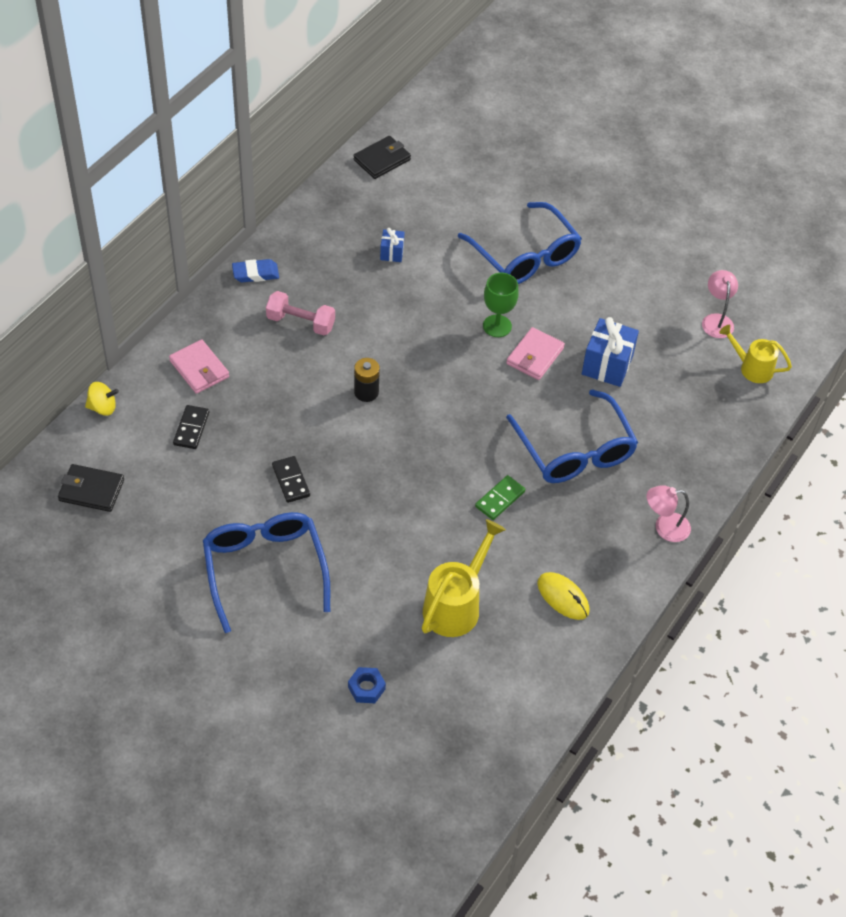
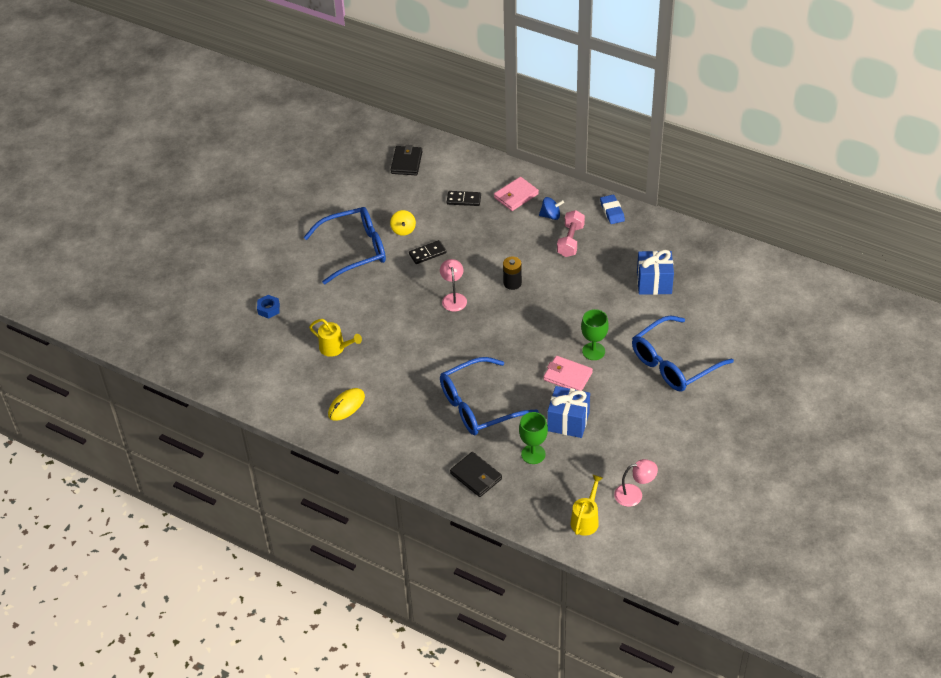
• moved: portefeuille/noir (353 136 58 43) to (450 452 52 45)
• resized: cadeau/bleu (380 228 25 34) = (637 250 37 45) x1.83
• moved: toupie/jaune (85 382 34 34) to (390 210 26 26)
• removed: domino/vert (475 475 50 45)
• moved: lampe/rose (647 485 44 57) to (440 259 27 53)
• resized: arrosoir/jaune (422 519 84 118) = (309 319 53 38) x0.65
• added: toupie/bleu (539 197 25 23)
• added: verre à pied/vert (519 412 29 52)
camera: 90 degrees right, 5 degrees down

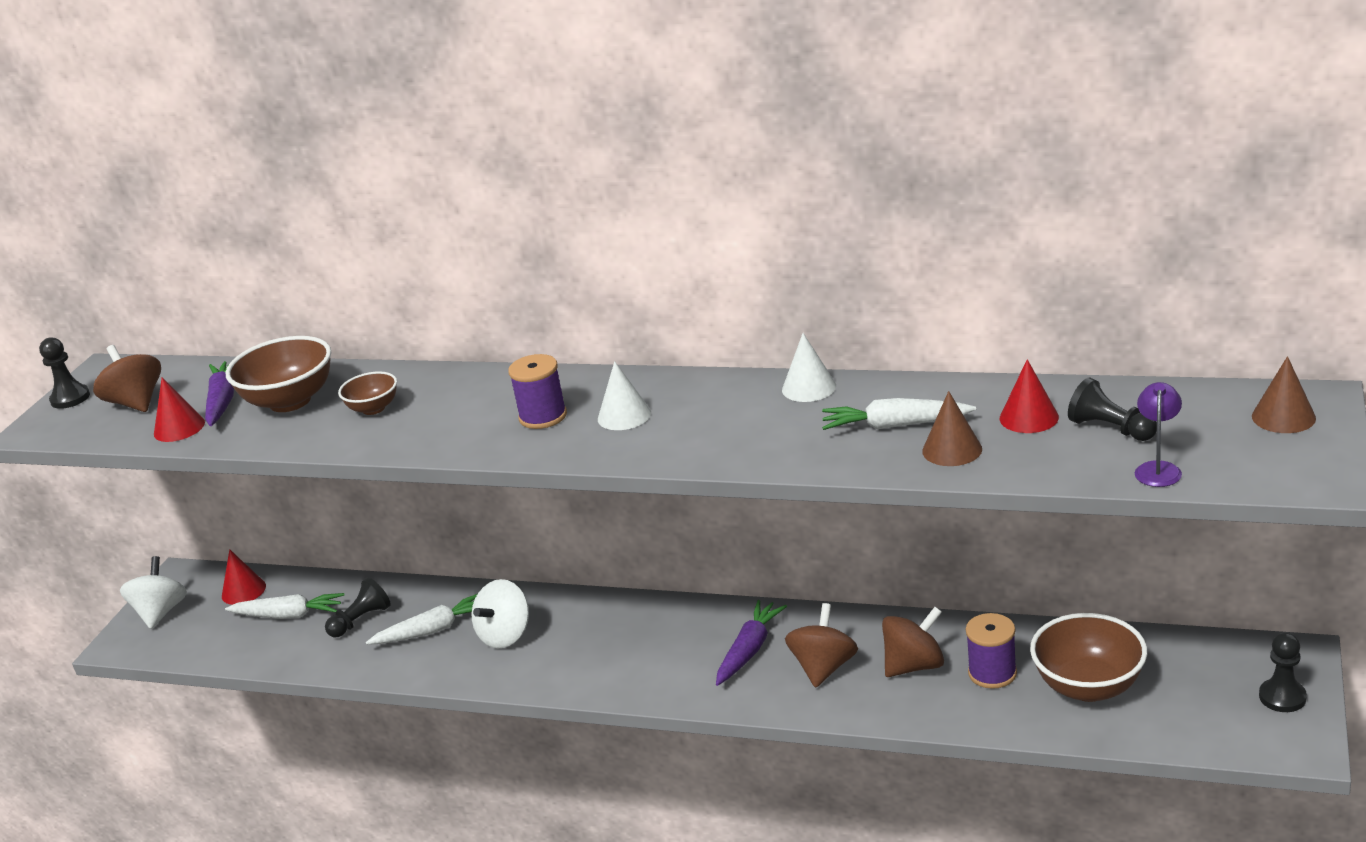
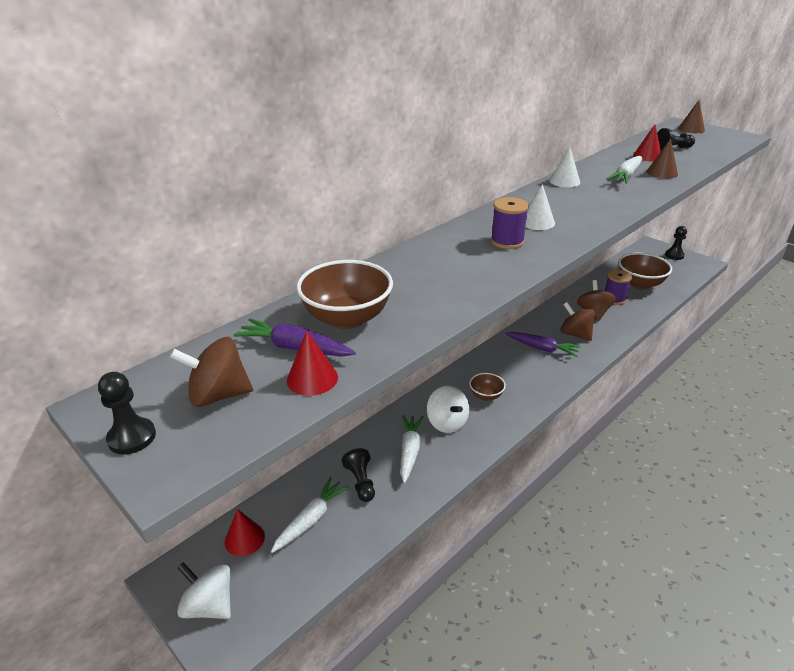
• moved: bol/marron (338 371 59 44) to (469 373 37 28)
• removed: lampe/violet (1135 382 47 105)
• turned: carotte/violet (716 600 71 86) = (505 332 76 25) 150 degrees clockwise
camera: 65 degrees left, 5 degrees up

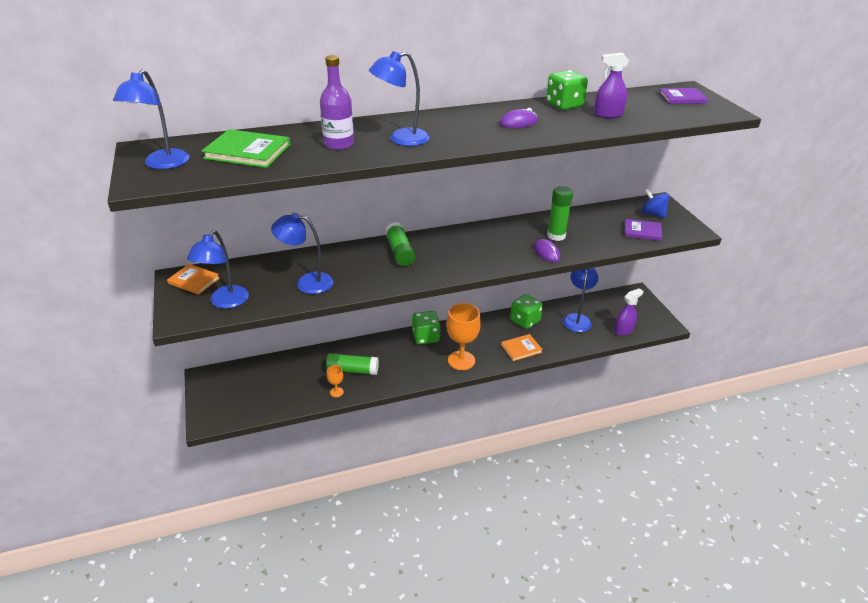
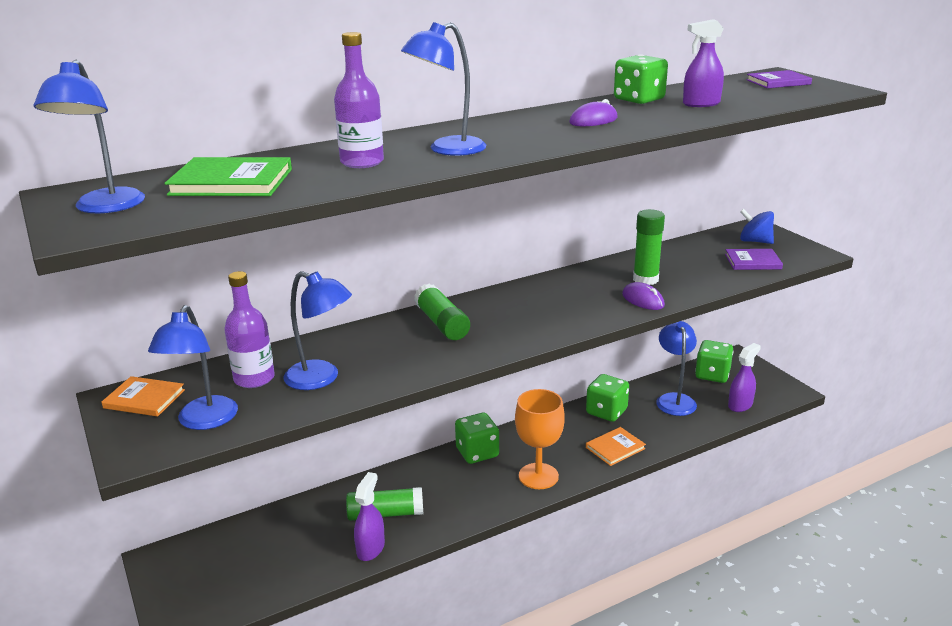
• turned: lampe/bleu (271 213 62 81) = (284 271 68 119) 150 degrees counterclockwise
• replaced: verre à pied/orange (327 365 17 32) to vaporisateur/violet (354 472 31 89)
• added: bouteille/violet (224 271 51 117)
• added: dé/vert (695 340 39 43)
camera: 10 degrees left, 10 degrees down

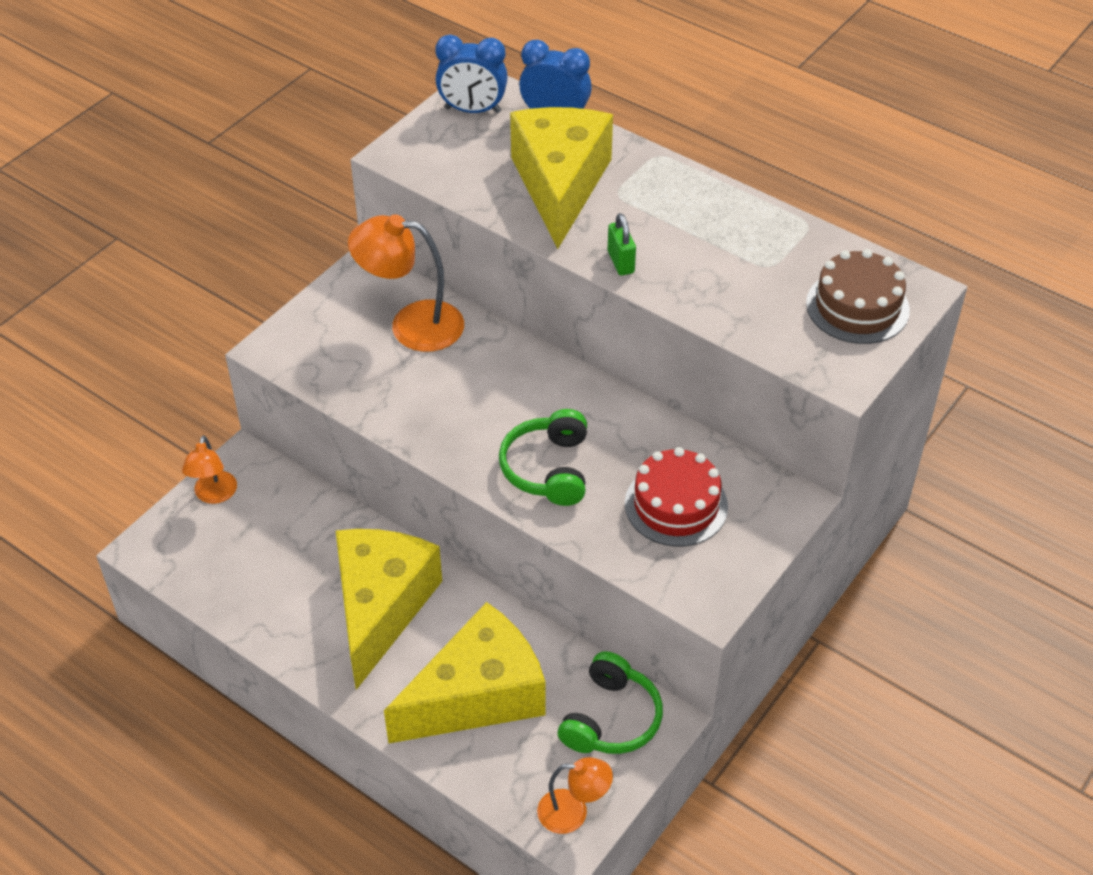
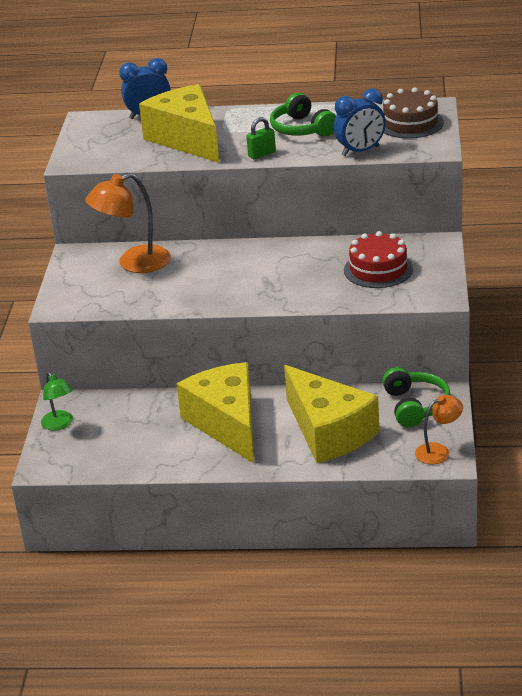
• moved: réveil/bleu (435 35 73 78) to (334 88 52 68)
• turned: cadenas/vert (608 213 28 63) = (246 117 30 42) 75 degrees counterclockwise
• moved: casque audio/vert (499 409 88 97) to (270 93 66 44)
• recoloured: lampe/orange (182 435 55 69) to lampe/vert (41 372 32 59)
• turned: fromage/jaune (384 602 162 141) = (284 365 95 98) 120 degrees clockwise
camera: 30 degrees left, 15 degrees down

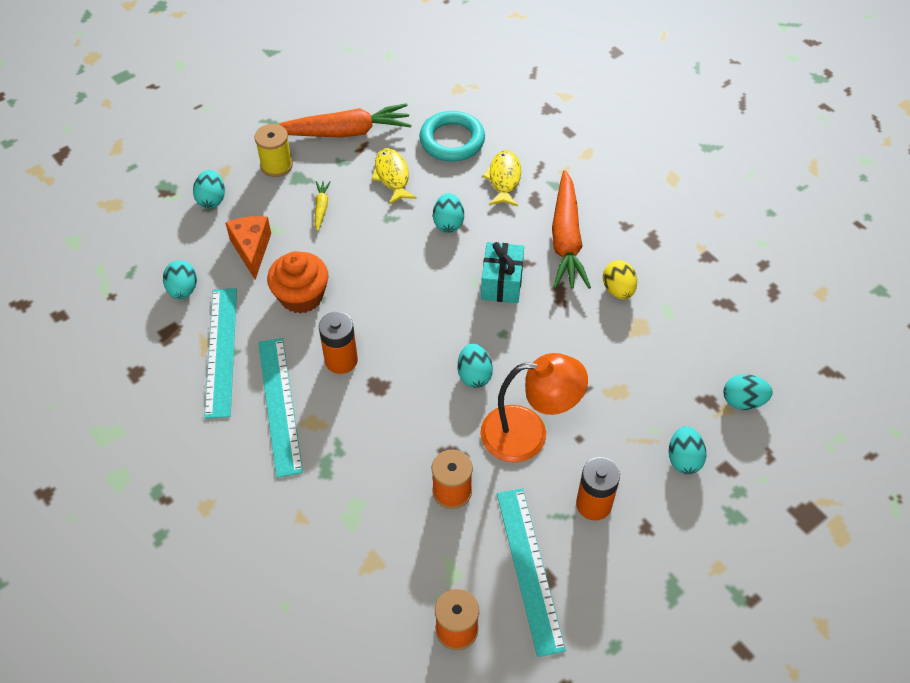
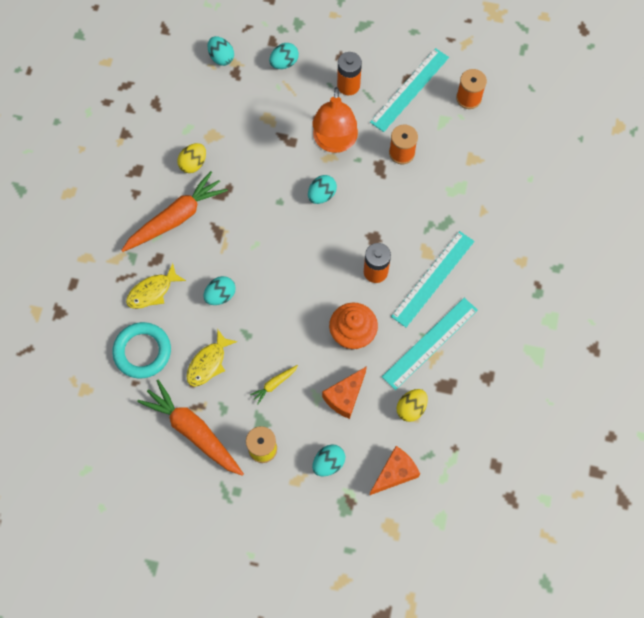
• removed: cadeau/turquoise (481 242 43 61)
• recoloured: œuf/turquoise (163 260 34 40) to œuf/jaune (397 389 31 33)
• turned: lampe/orange (480 353 108 109) = (312 87 46 66) 135 degrees counterclockwise
• added: fromage/orange (370 446 50 49)
camera: 130 degrees left, 15 degrees up

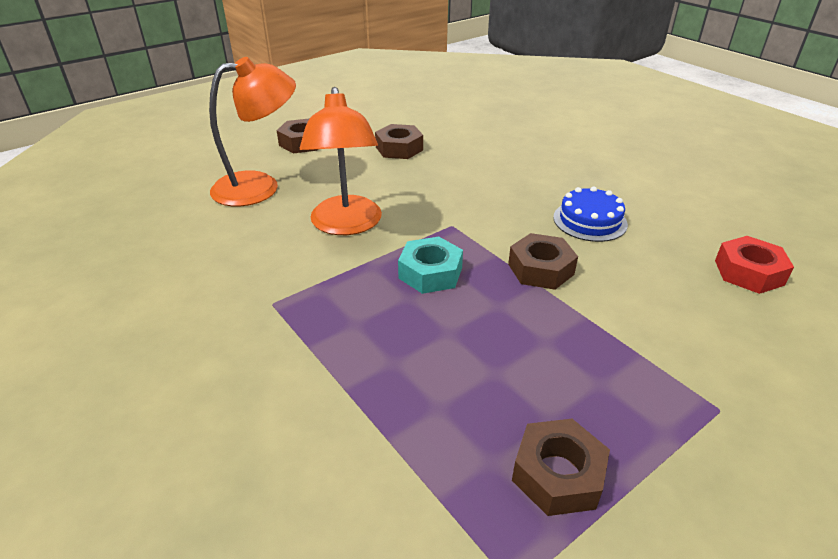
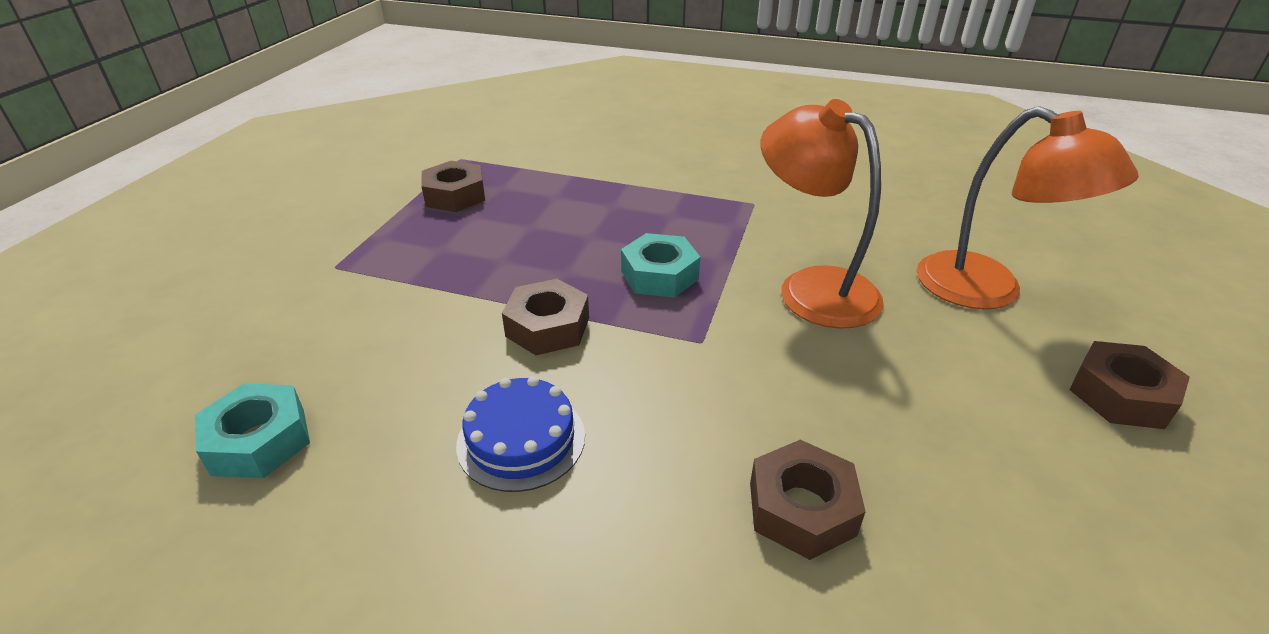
• turned: lampe/orange (209 57 87 149) = (917 106 222 203) 75 degrees counterclockwise
• moved: écrou/marron (375 124 48 35) to (750 440 116 120)
• recoloured: écrou/rouge (715 236 79 58) to écrou/turquoise (195 383 115 95)
camera: 145 degrees right, 0 degrees up

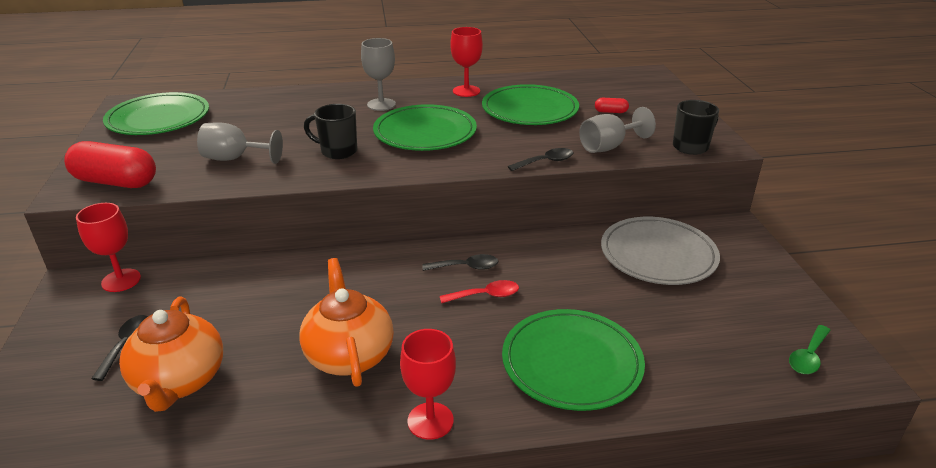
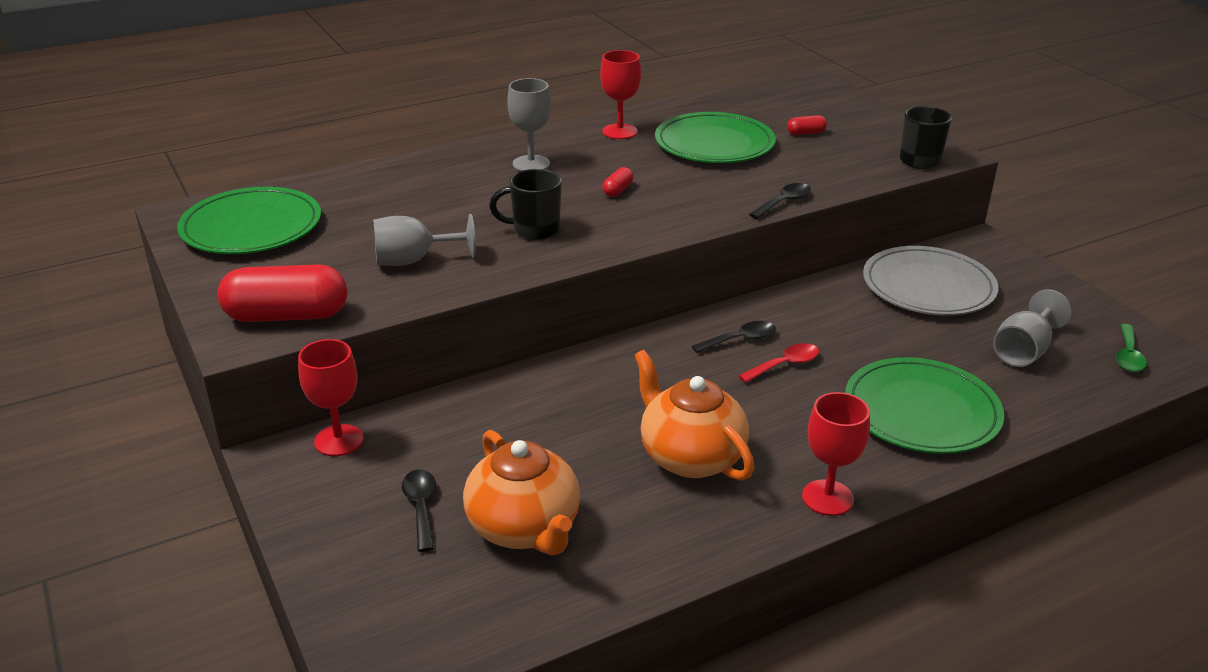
• replaced: assiette/vert (373 104 104 47) to gélule/rouge (602 167 32 30)
• moved: verre à pied/gris (579 107 77 46) to (993 289 79 78)
camera: 20 degrees left, 0 degrees up

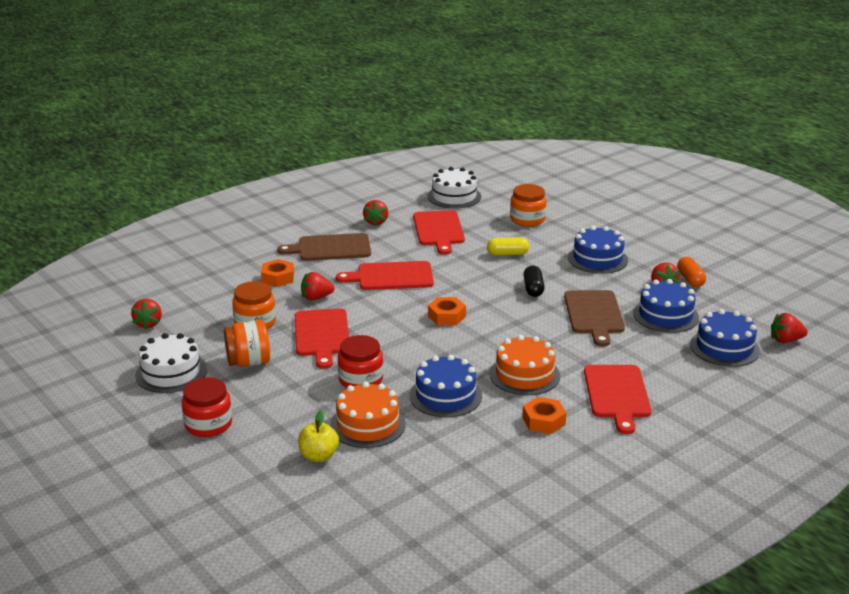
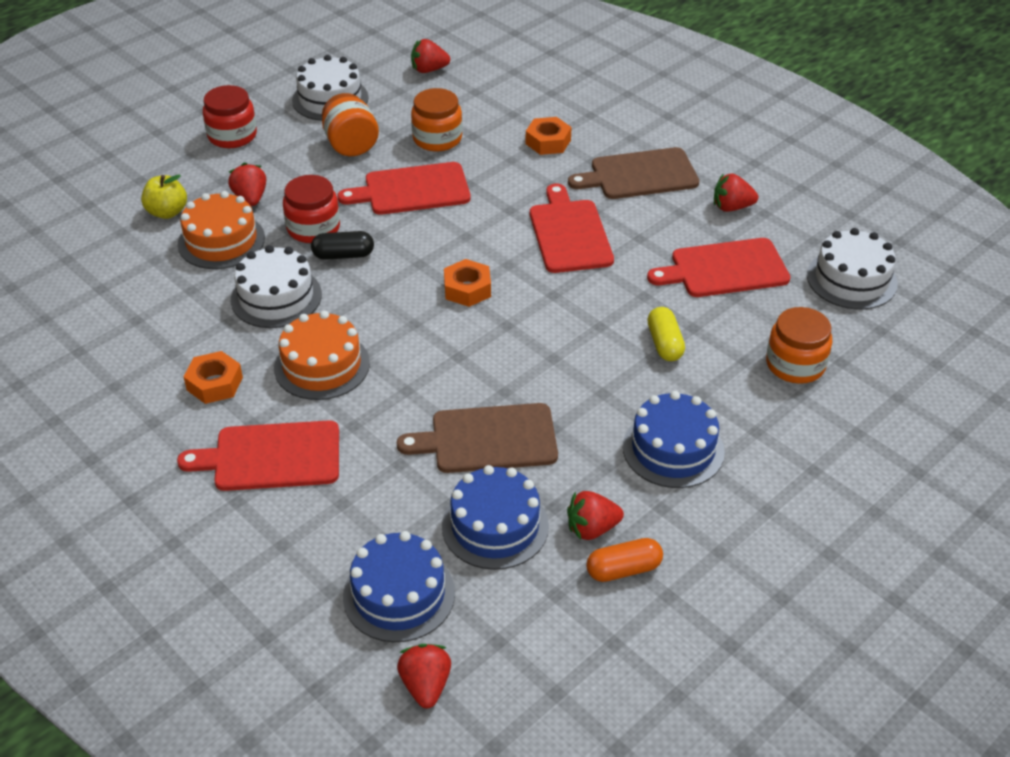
• turned: planche à découper/marron (277 233 94 28) = (568 147 131 52) 90 degrees counterclockwise
• moved: gélule/noir (523 265 22 32) to (311 231 63 29)
• moved: fraise/rouge (301 272 34 28) to (228 163 38 43)
• recoloured: gâteau/bleu (410 355 72 62) to gâteau/blanc (231 245 91 83)
camera: 85 degrees right, 15 degrees up

